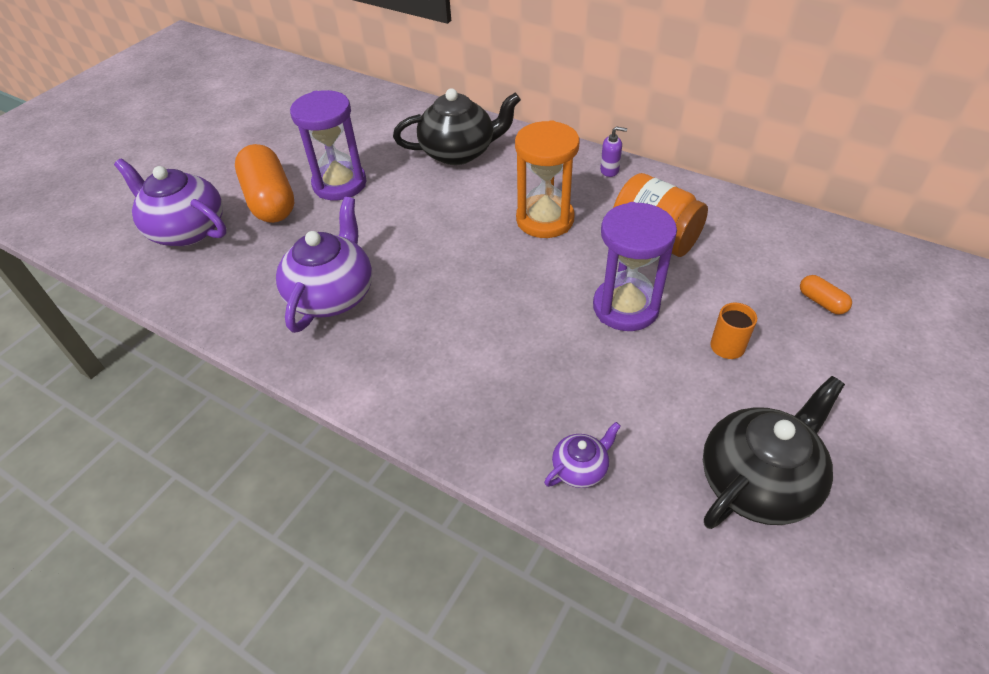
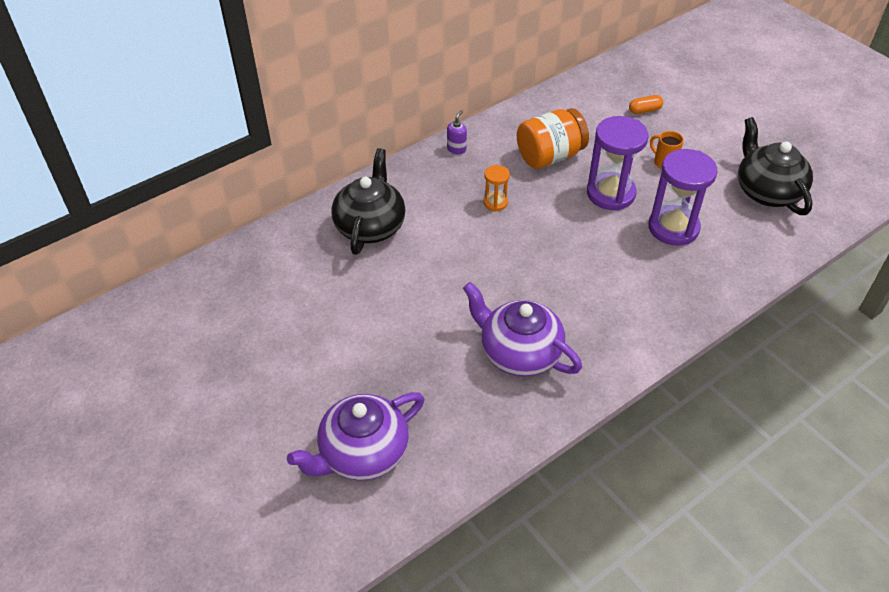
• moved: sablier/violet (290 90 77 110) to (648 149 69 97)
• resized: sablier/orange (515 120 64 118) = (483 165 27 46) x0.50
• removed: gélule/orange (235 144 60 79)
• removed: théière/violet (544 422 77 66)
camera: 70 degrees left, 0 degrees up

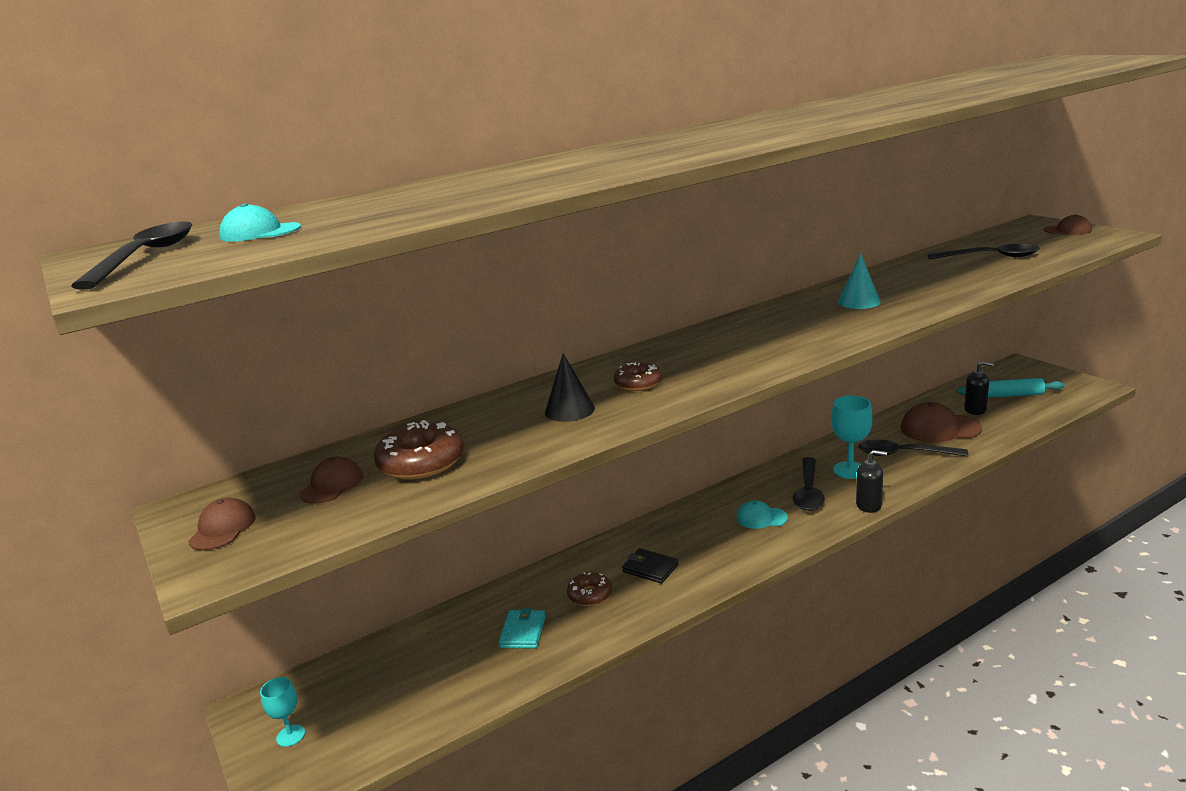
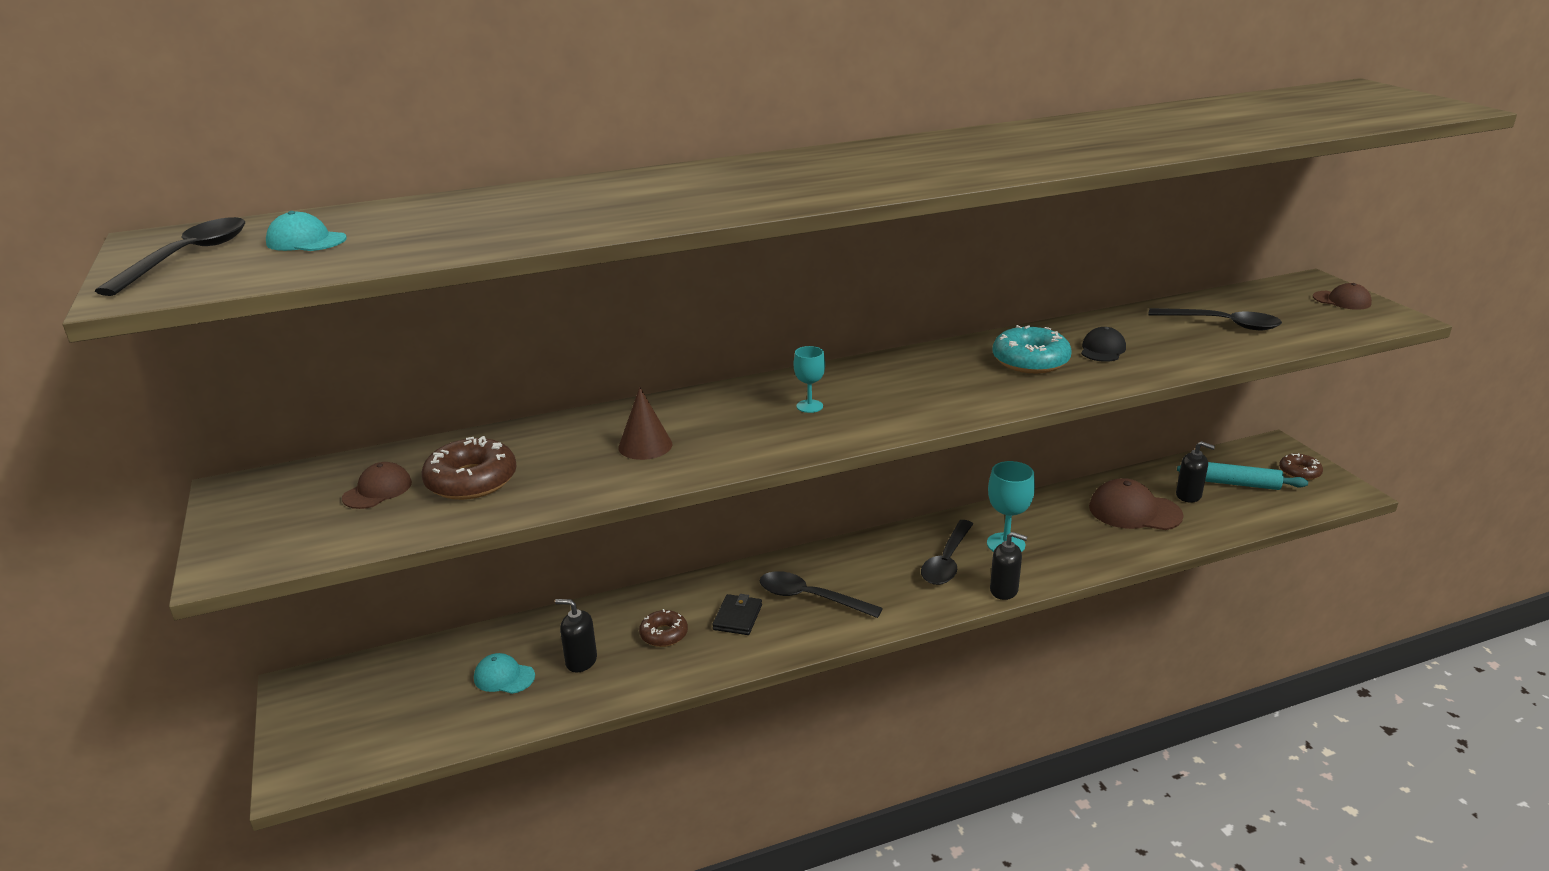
• replaced: cône/turquoise (838 253 43 56) to beignet/turquoise (993 325 79 48)
• recoloured: cône/noir (545 353 50 69) to cône/marron (618 387 54 73)
• moved: beignet/marron (614 362 48 29) to (1279 453 44 27)
• moved: cuillère/noir (859 440 109 17) to (759 571 124 47)
• removed: casquette/marron (188 498 68 52)
• moved: casquette/turquoise (736 500 52 29) to (474 653 61 41)
• turned: portefeuille/noir (622 548 56 35) = (712 594 50 41) 60 degrees clockwise
• replaced: portefeuille/turquoise (499 608 47 41) to distributeur de savon/noir (555 599 42 73)
• moved: verre à pied/turquoise (260 677 45 70) to (794 346 31 67)
• added: casquette/noir (1081 327 45 35)
camera: 10 degrees right, 5 degrees up

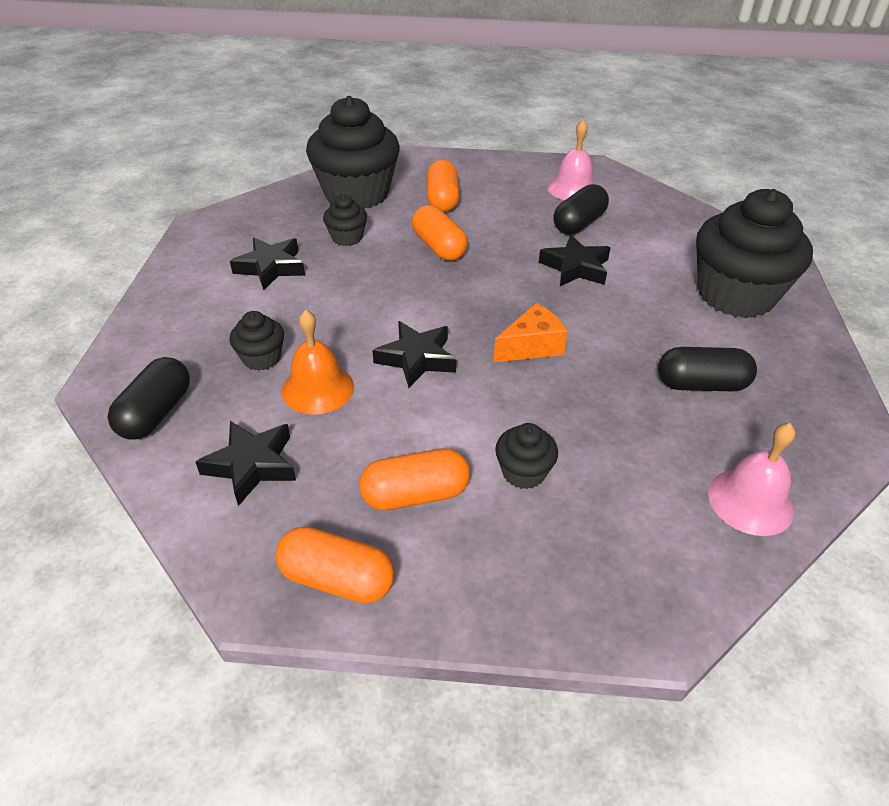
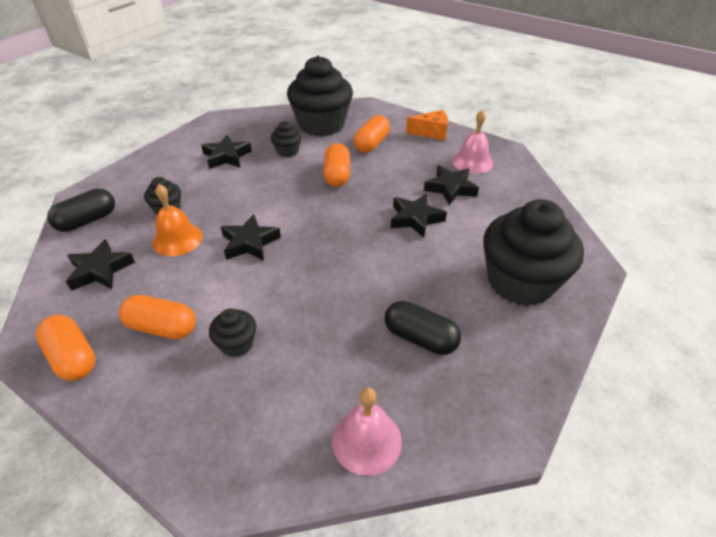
• replaced: gélule/noir (553 184 56 51) to étoile/noir (424 165 55 40)
• moved: fromage/orange (493 303 75 60) to (406 110 42 30)
camera: 30 degrees right, 0 degrees up

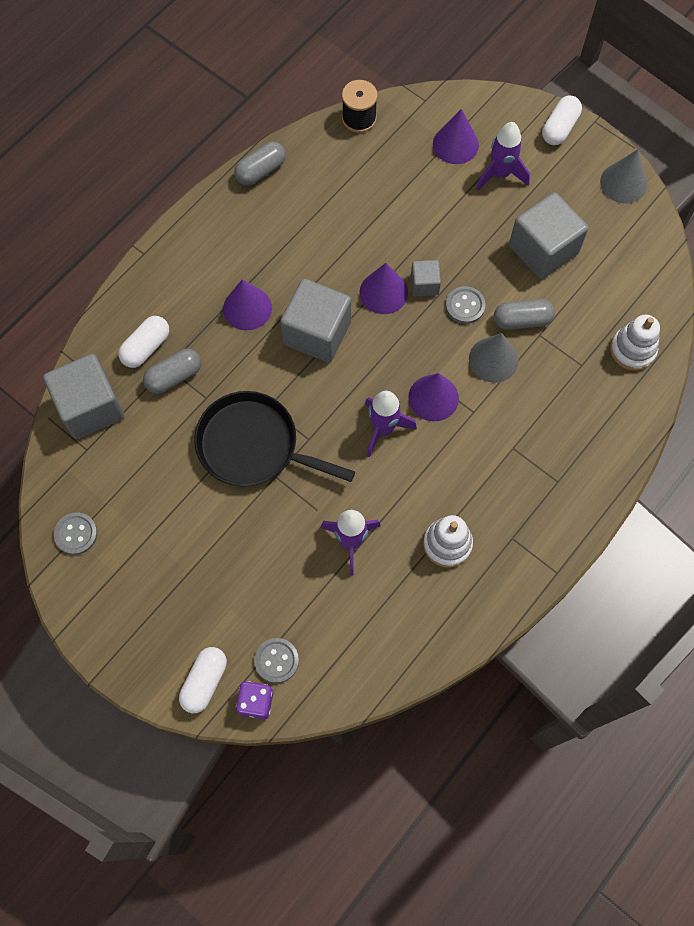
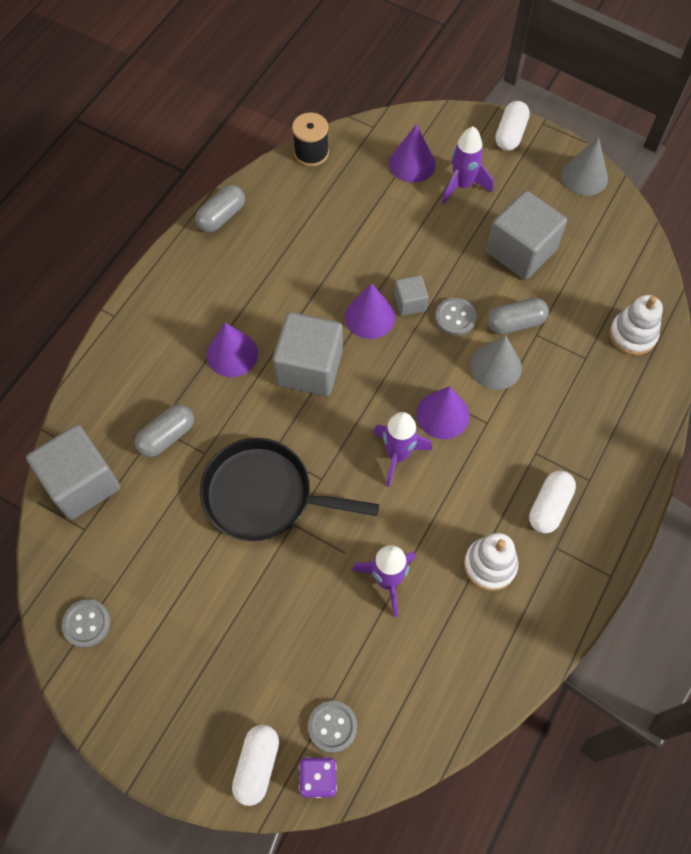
• moved: gélule/blanc (118 316 51 52) to (529 471 47 62)
camera: 10 degrees left, 5 degrees down

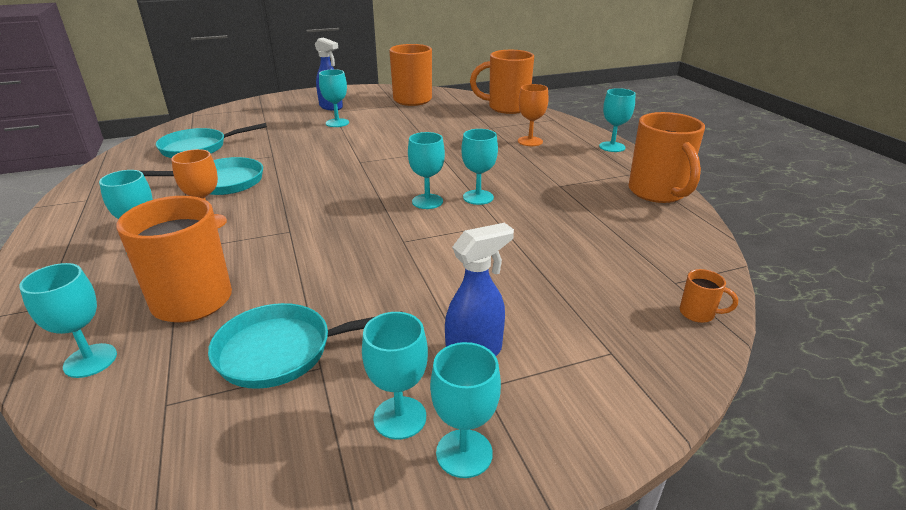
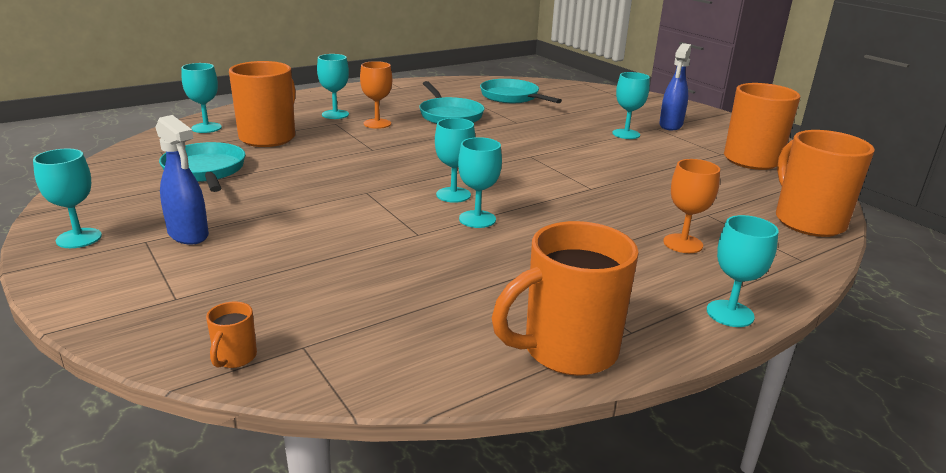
• removed: verre à pied/turquoise (362 312 66 128)
camera: 75 degrees right, 5 degrees down

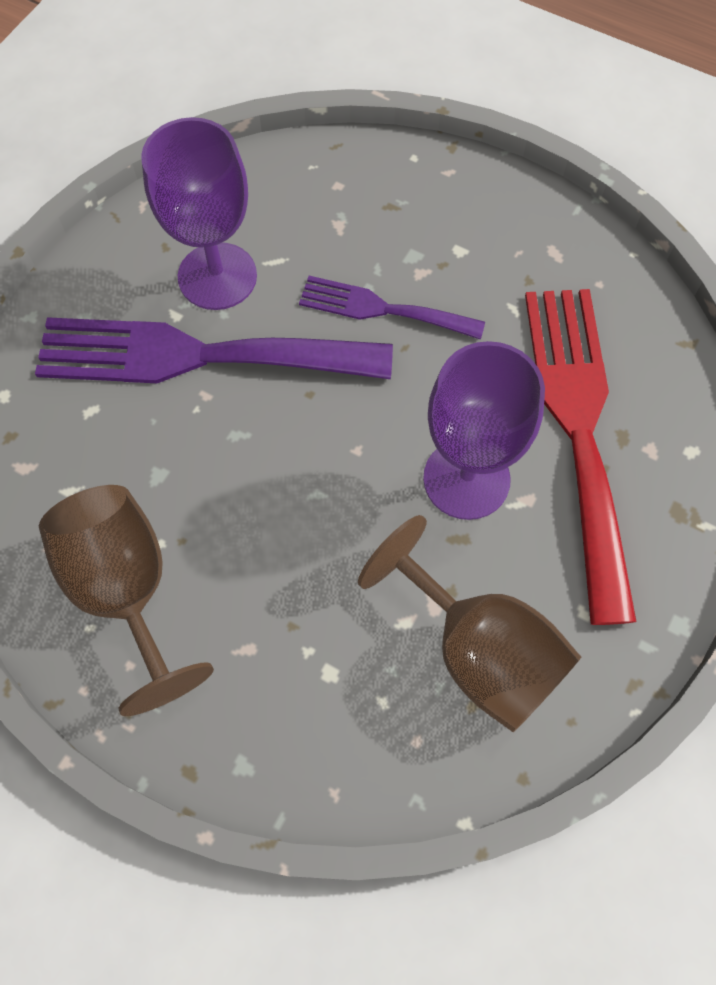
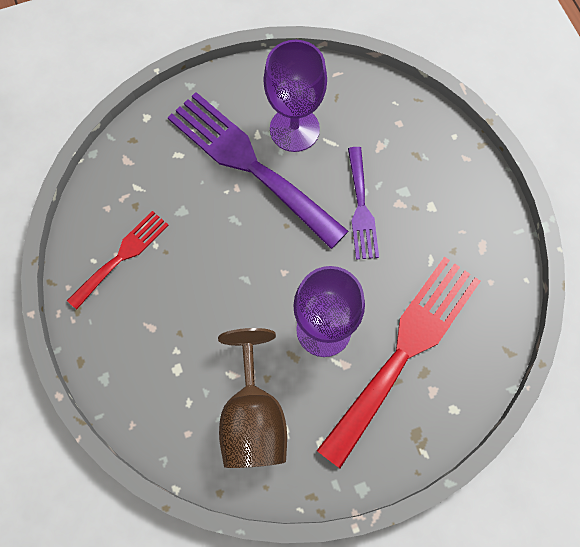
• turned: fourchette/violet (299 276 186 64) = (348 147 31 113) 150 degrees counterclockwise
• replaced: verre à pied/marron (39 485 175 231) to fourchette/rouge (67 211 102 98)
camera: 40 degrees right, 5 degrees up

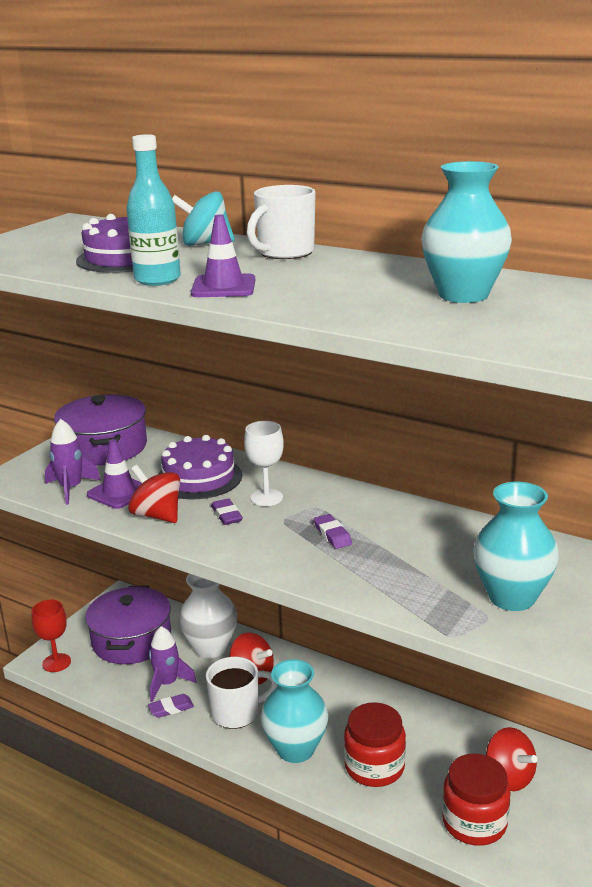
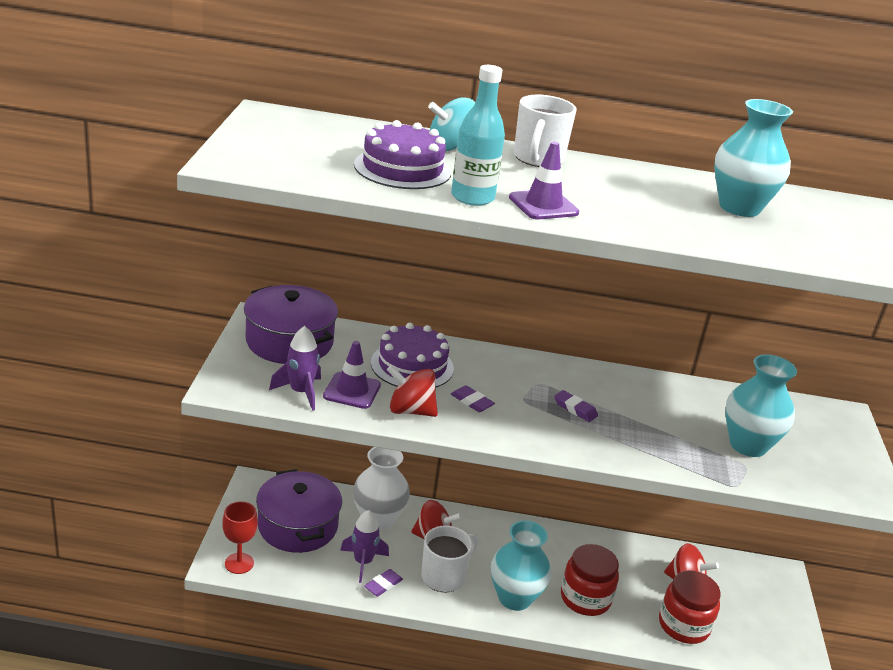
• removed: verre à pied/blanc (244 421 40 85)
camera: 30 degrees left, 5 degrees up

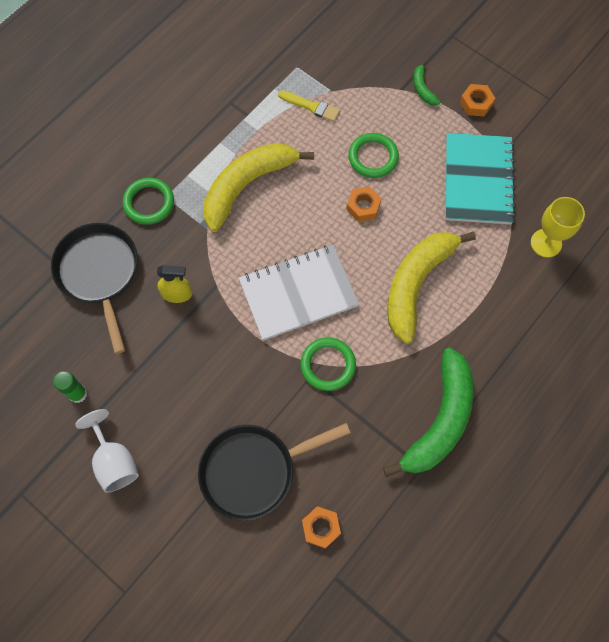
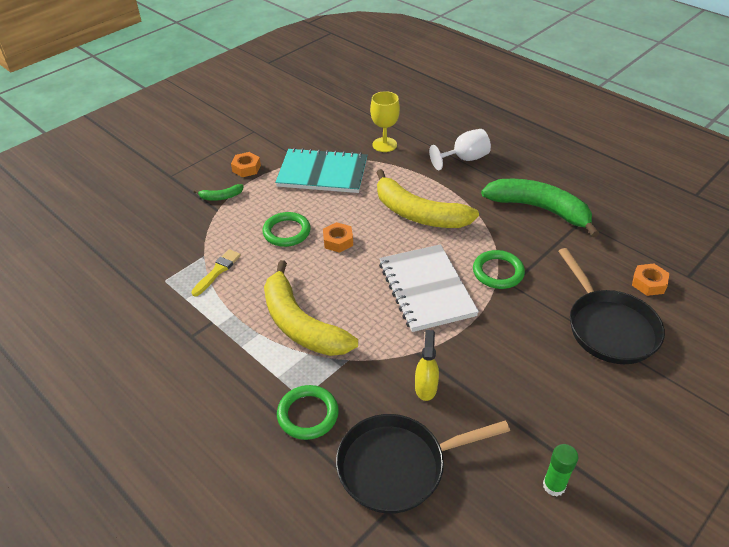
• moved: verre à pied/blanc (75 409 64 83) to (429 129 62 41)
camera: 85 degrees left, 25 degrees down

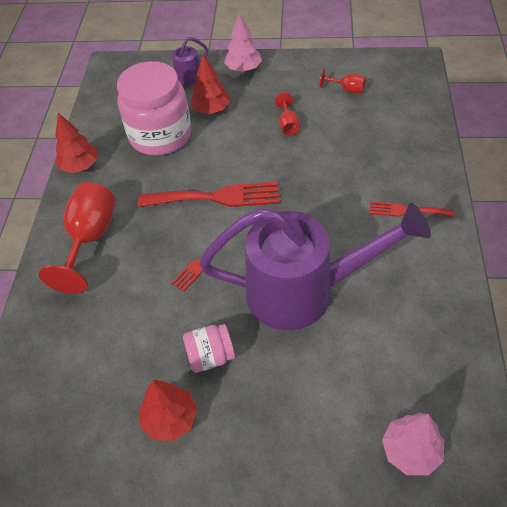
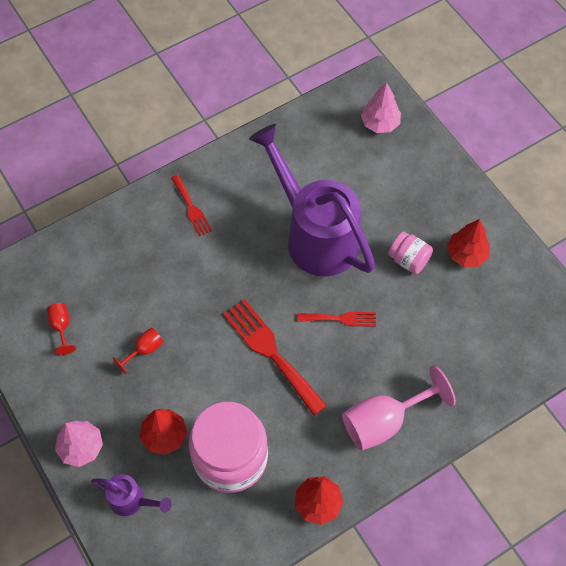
• recoloured: verre à pied/rouge (39 182 76 112) to verre à pied/rose (342 365 114 86)
camera: 130 degrees left, 10 degrees up

